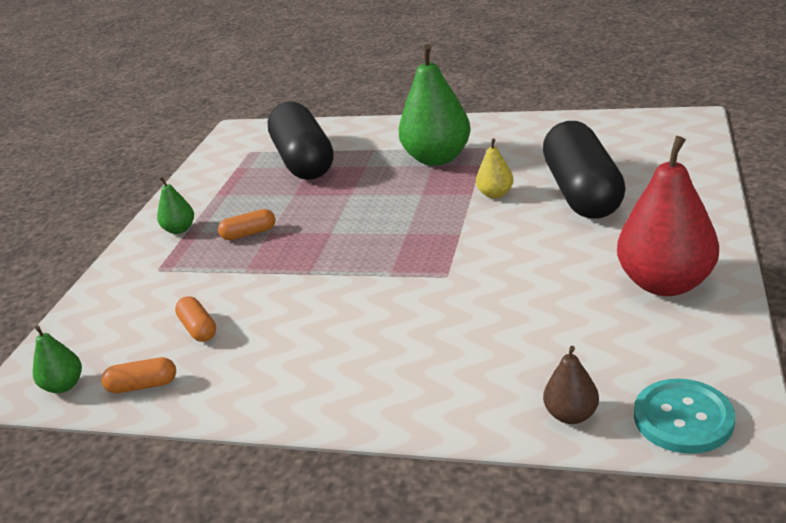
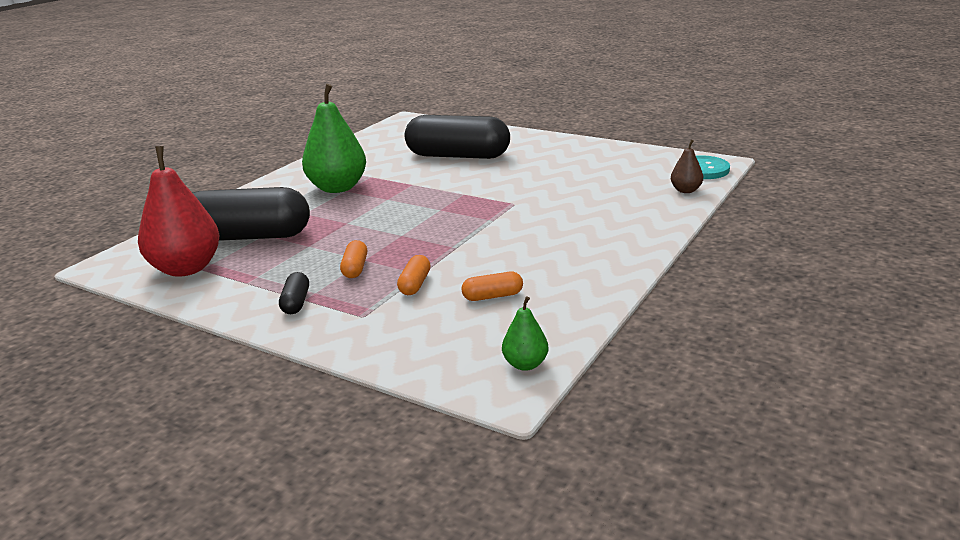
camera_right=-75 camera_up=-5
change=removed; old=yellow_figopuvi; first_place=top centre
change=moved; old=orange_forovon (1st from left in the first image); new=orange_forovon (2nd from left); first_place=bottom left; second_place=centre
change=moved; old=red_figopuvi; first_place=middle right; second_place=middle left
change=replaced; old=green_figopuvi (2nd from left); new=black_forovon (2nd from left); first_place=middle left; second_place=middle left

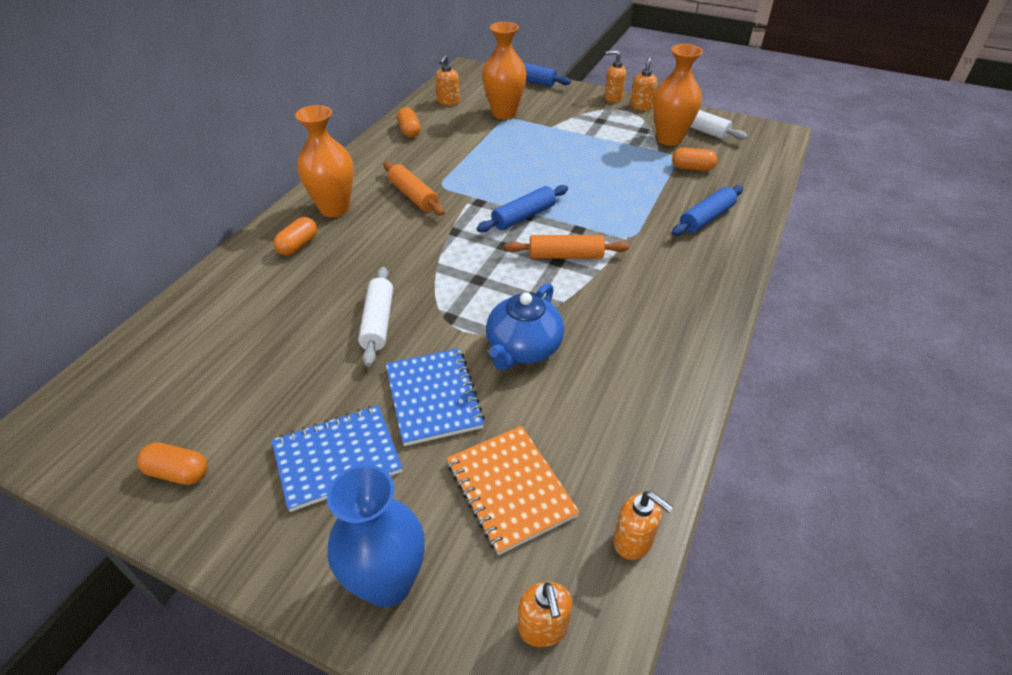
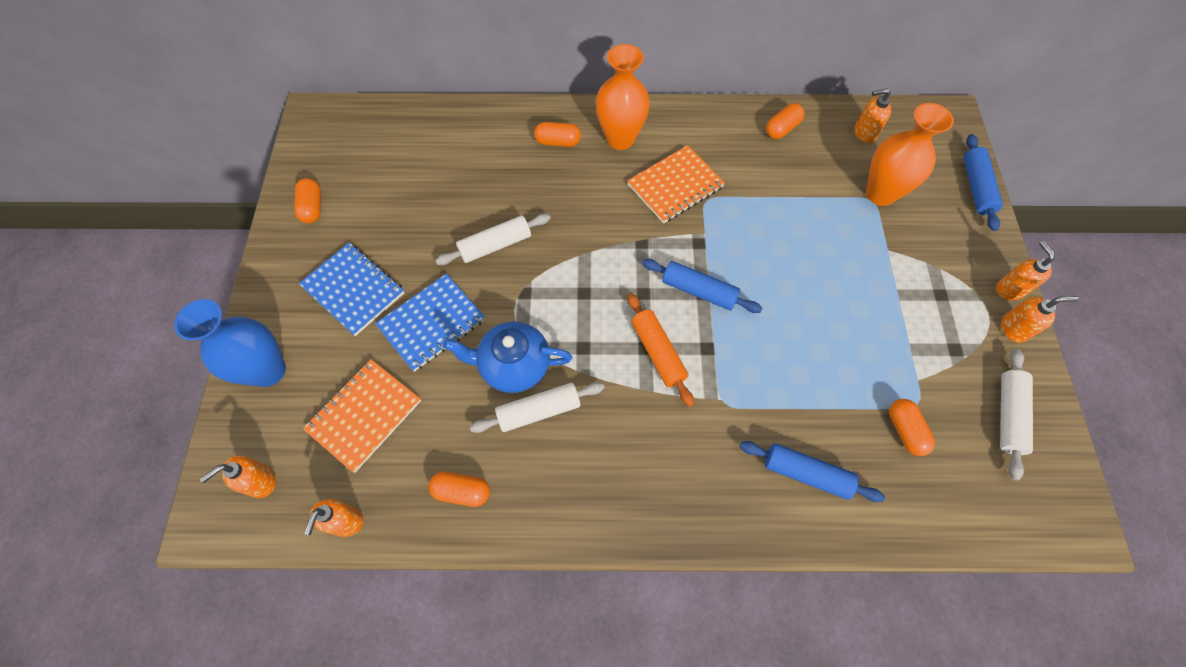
camera_right=65 camera_up=20
change=removed; old=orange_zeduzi (3rd from left); first_place=top right
change=added; new=orange_forovon (2nd from left); second_place=bottom centre
change=added; new=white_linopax (2nd from left); second_place=centre
change=replaced; old=orange_linopax (1st from left); new=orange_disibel (2nd from left); first_place=top centre; second_place=top centre

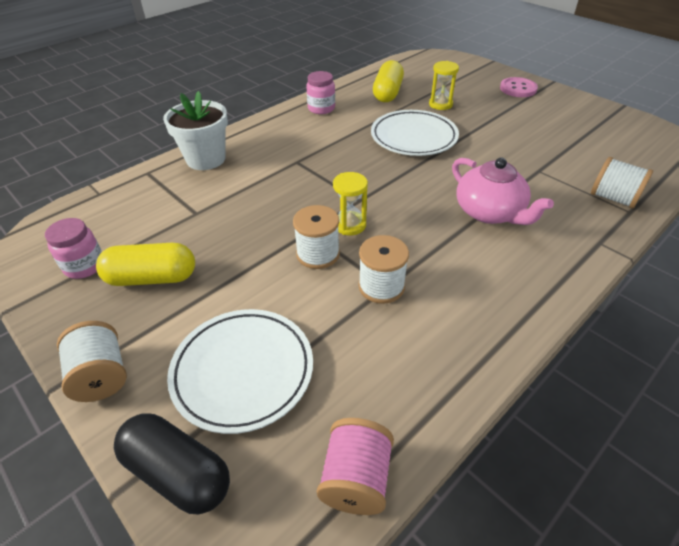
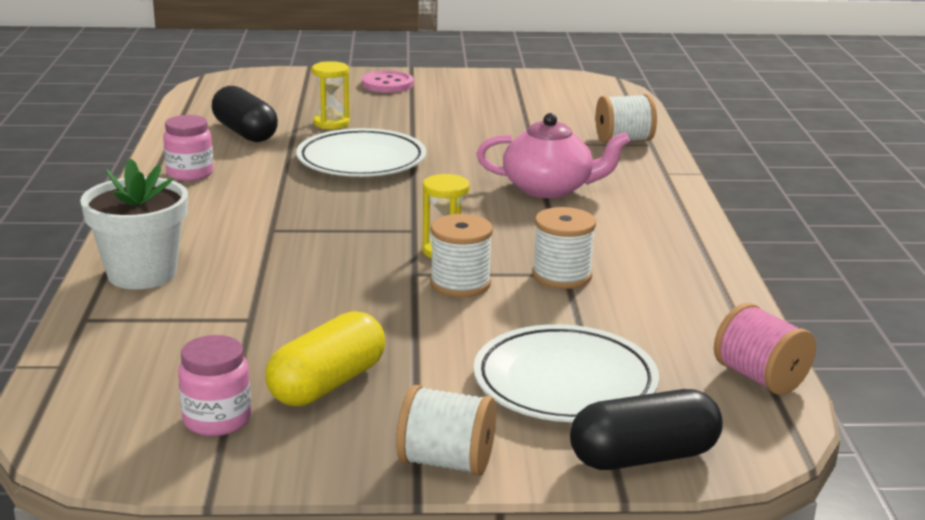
camera_right=-50 camera_up=-20
change=recoloured; old=yellow_forovon (2nd from left); new=black_forovon (1st from left); first_place=top centre; second_place=top left

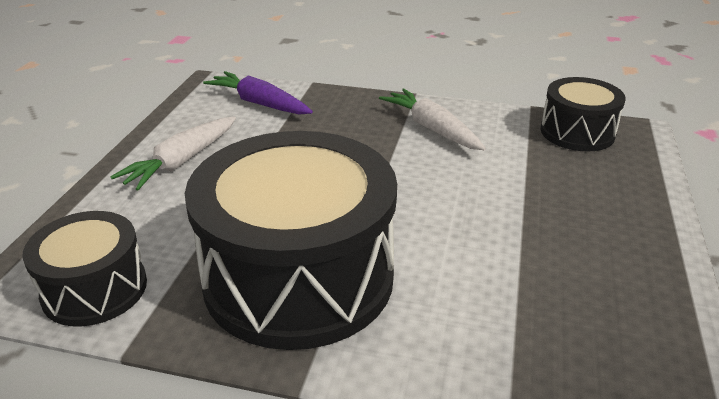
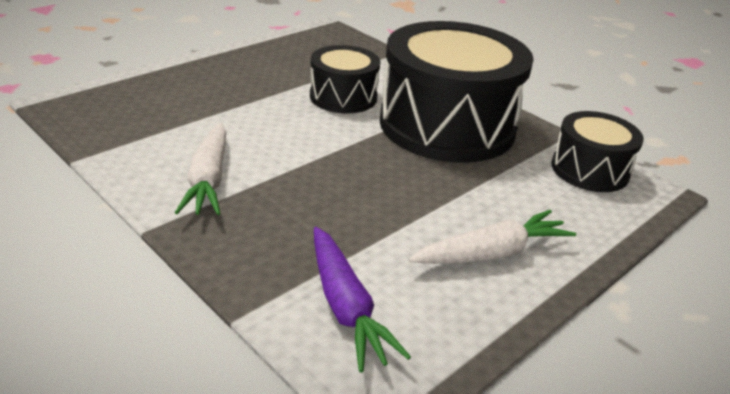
camera_right=-150 camera_up=0
change=moved; old=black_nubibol (3rd from left in the first image); new=black_nubibol (1st from left); first_place=top right; second_place=top centre

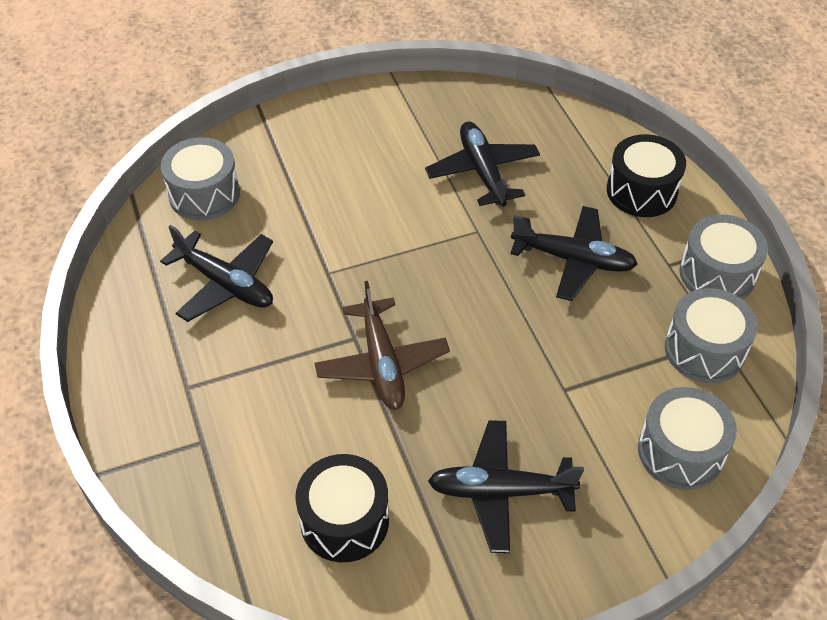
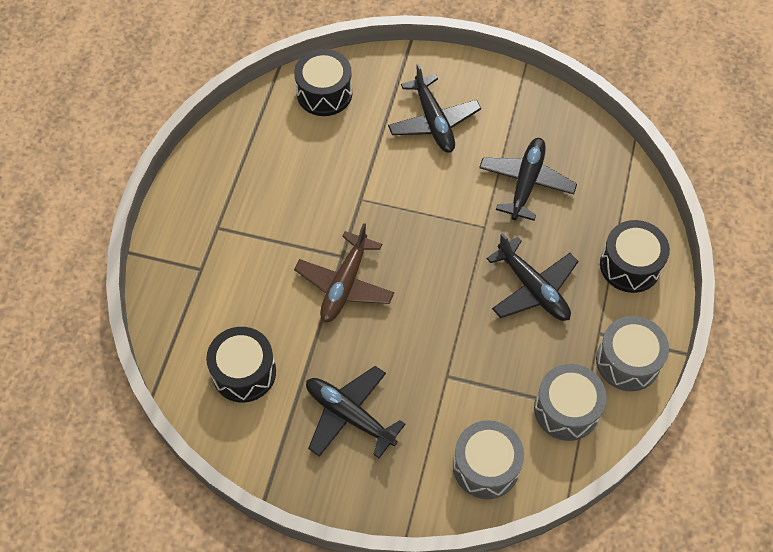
camera_right=35 camera_up=10
change=moved; old=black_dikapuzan (1st from left in the first image); new=black_dikapuzan (2nd from left); first_place=middle left; second_place=top centre
change=recoloured; old=grey_nubibol (1st from left); new=black_nubibol (2nd from left); first_place=top left; second_place=top centre

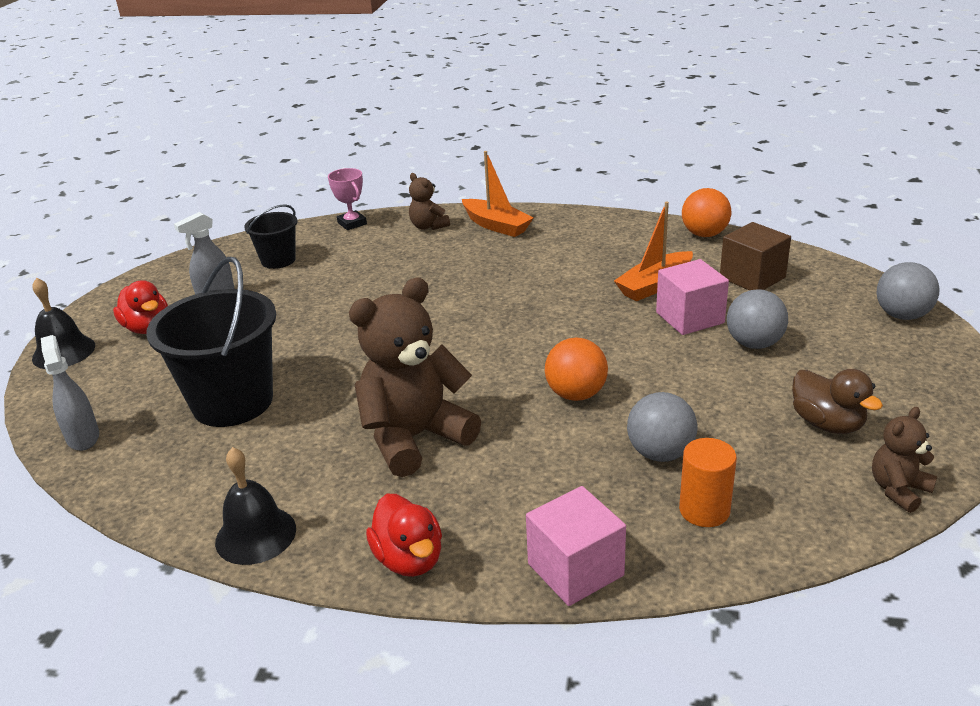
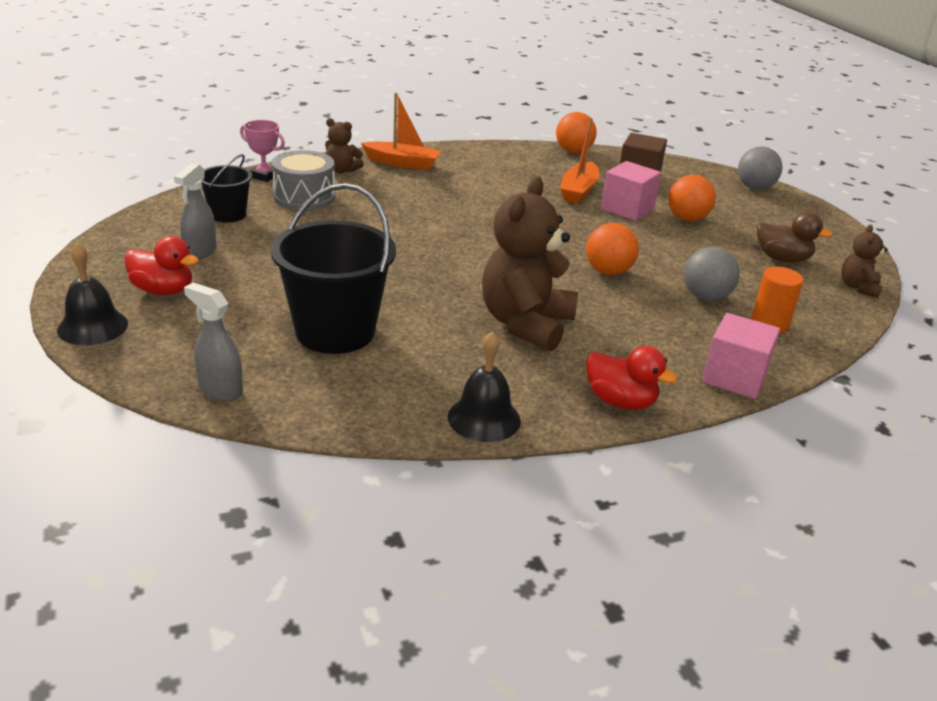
camera_right=-35 camera_up=0
change=added; new=grey_nubibol; second_place=top left
change=recoloured; old=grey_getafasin (2nd from left); new=orange_getafasin (3rd from left); first_place=middle right; second_place=top right

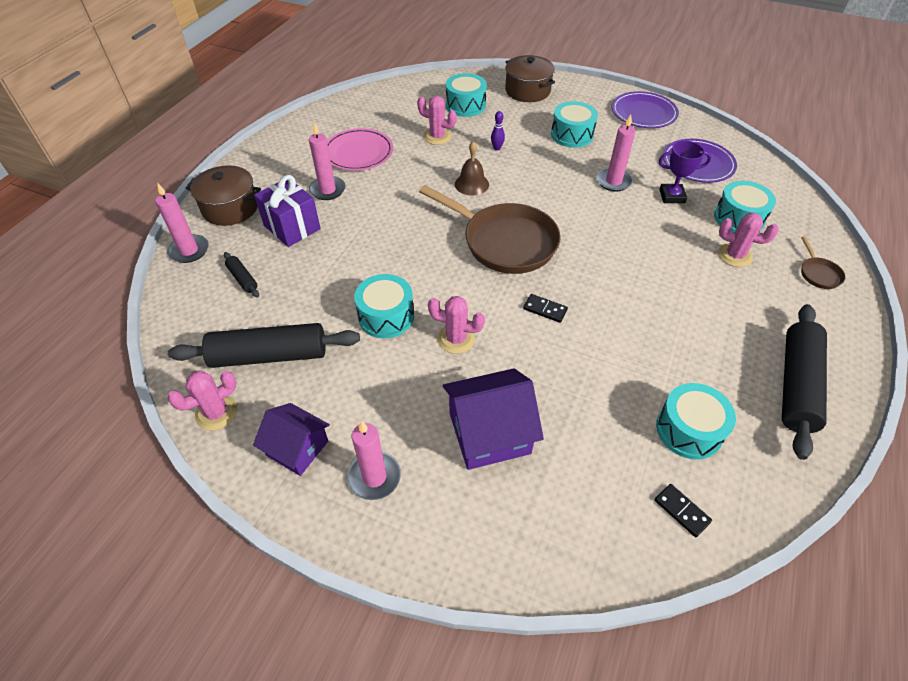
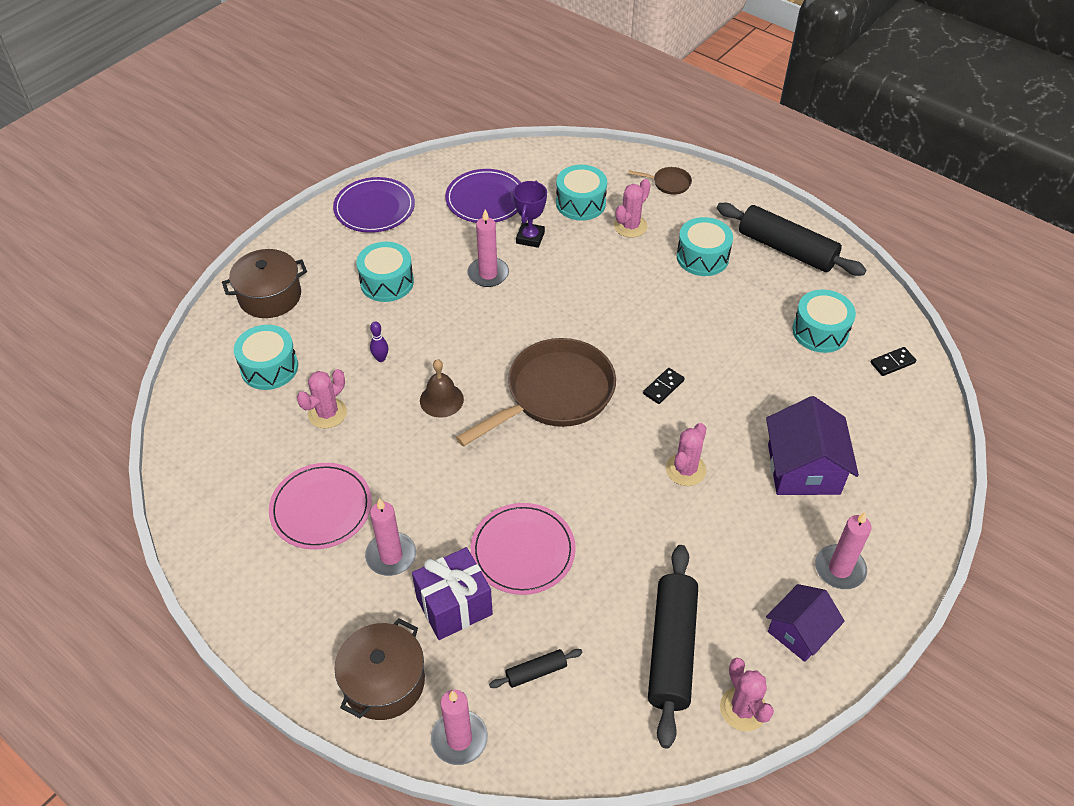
camera_right=-75 camera_up=0
change=added; new=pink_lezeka (2nd from left); second_place=bottom centre
change=moved; old=turquoise_nubibol (1st from left in the first image); new=turquoise_nubibol (4th from left); first_place=centre; second_place=top centre

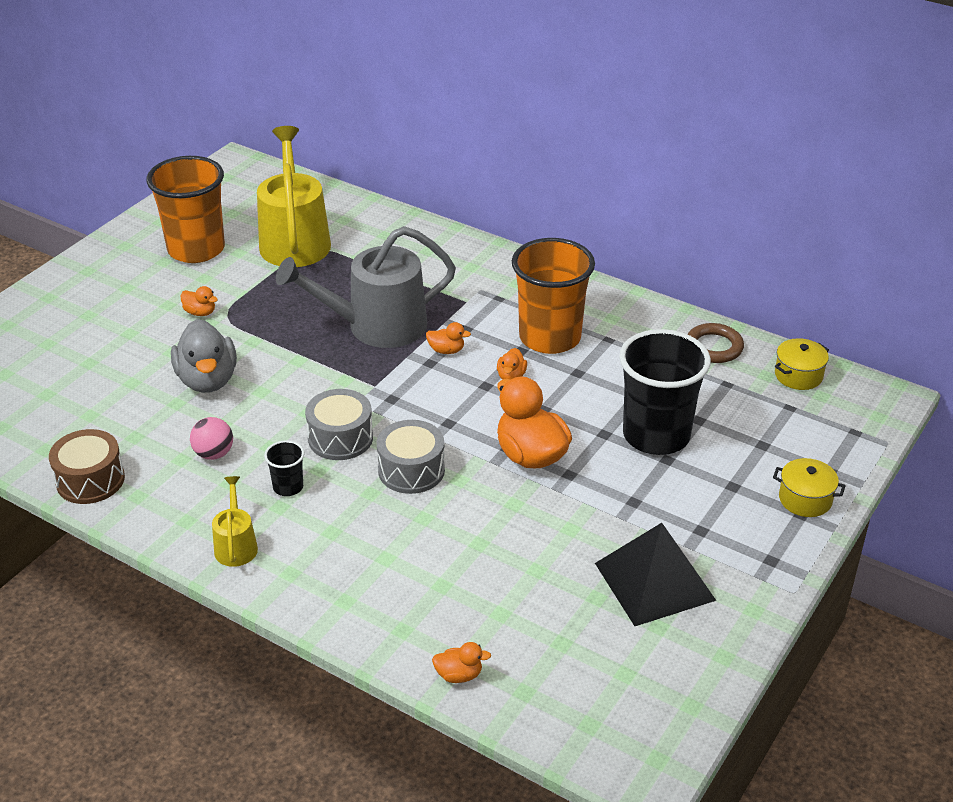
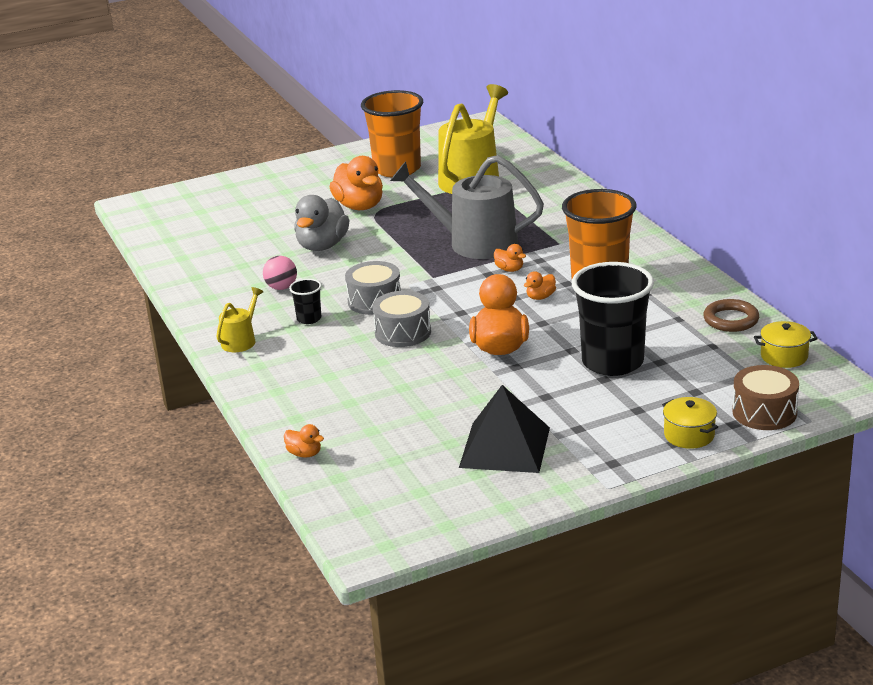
camera_right=35 camera_up=-10
change=moved; old=brown_nubibol; first_place=middle left; second_place=middle right
change=resized; old=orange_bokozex (1st from left in the first image); first_place=middle left; second_place=top centre; factor=2.13

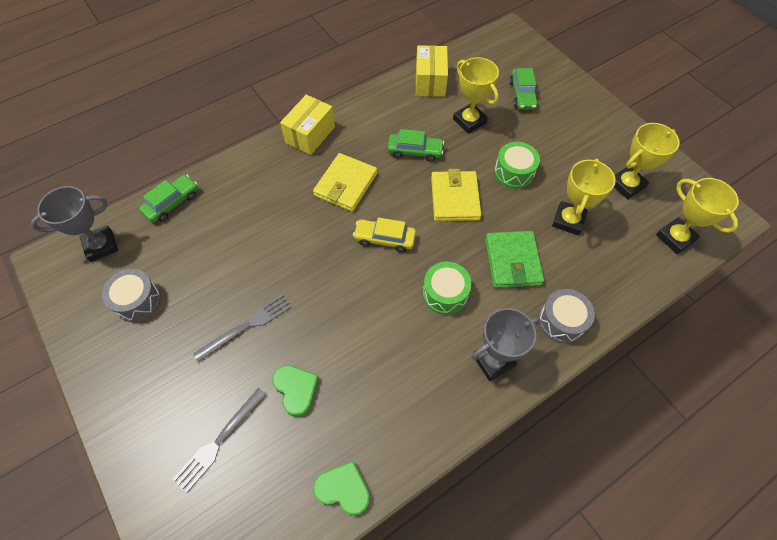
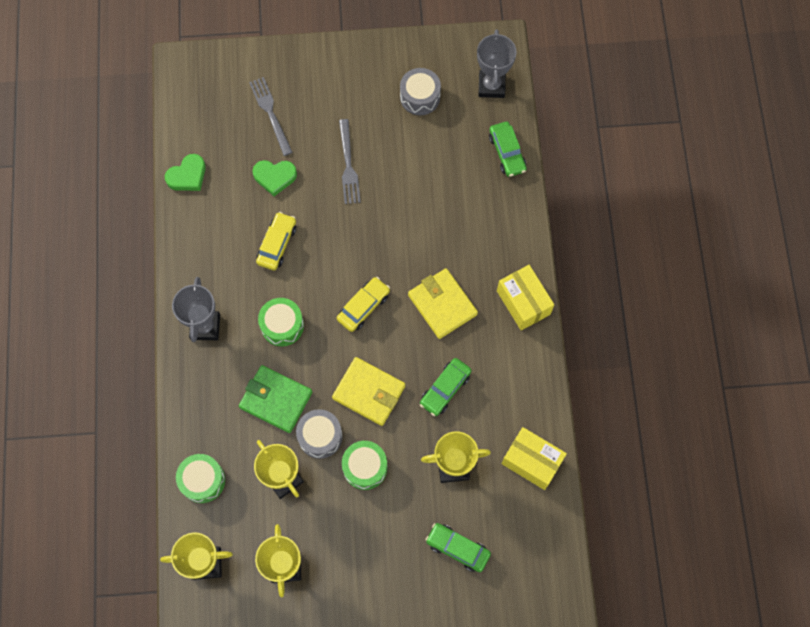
camera_right=120 camera_up=10
change=added; new=green_nubibol (1st from left); second_place=bottom left
change=added; new=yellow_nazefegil (1st from left); second_place=centre
change=moved; old=grey_nubibol (2nd from left in the first image); new=grey_nubibol (1st from left); first_place=middle right; second_place=bottom centre

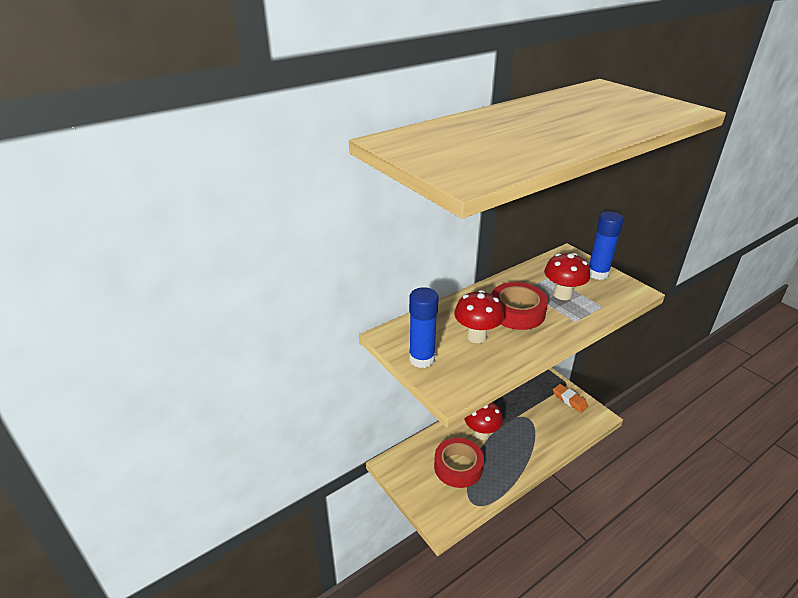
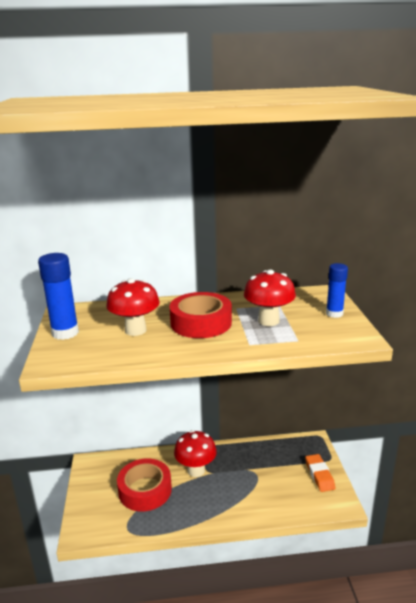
camera_right=30 camera_up=-10
change=resized; old=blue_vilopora (2nd from left); first_place=middle right; second_place=middle right; factor=0.66

